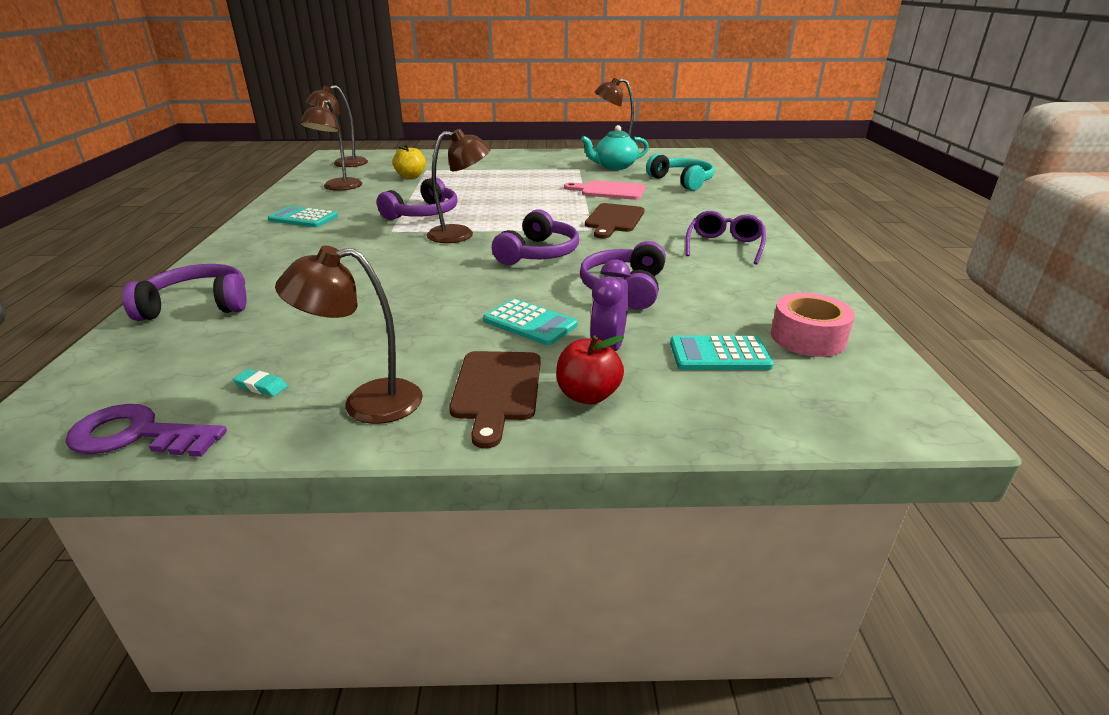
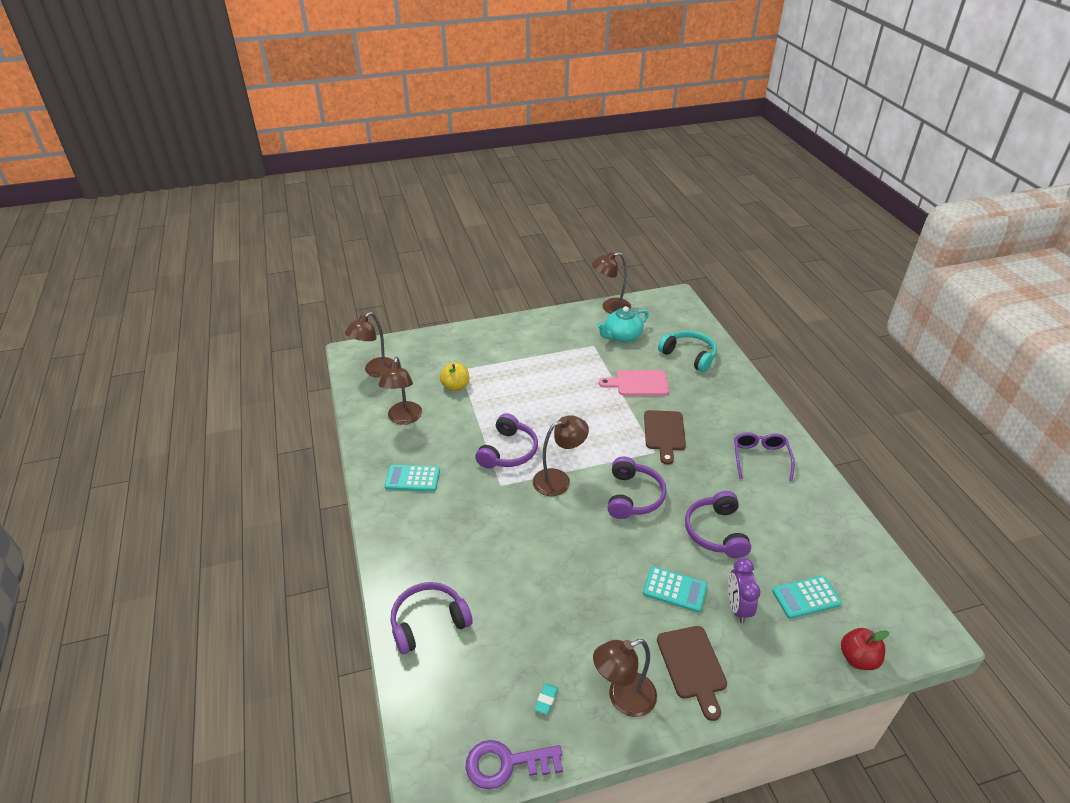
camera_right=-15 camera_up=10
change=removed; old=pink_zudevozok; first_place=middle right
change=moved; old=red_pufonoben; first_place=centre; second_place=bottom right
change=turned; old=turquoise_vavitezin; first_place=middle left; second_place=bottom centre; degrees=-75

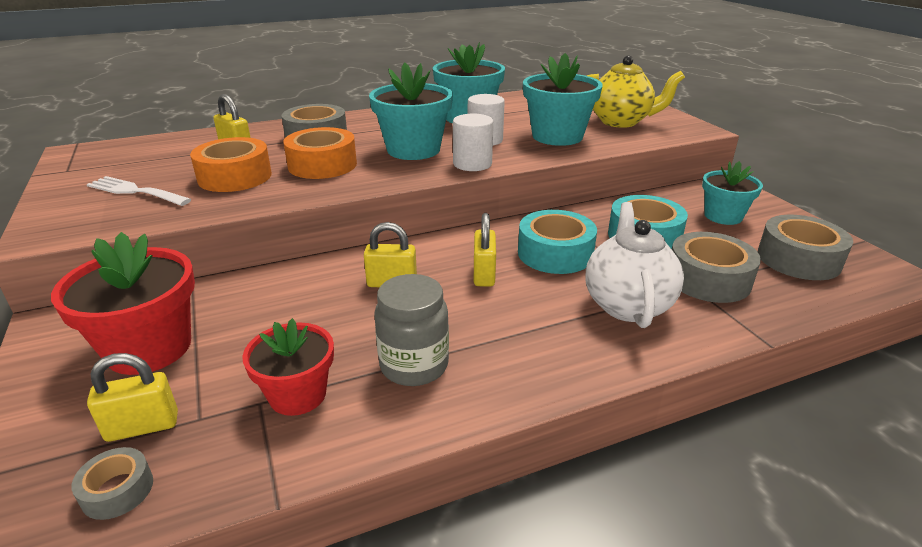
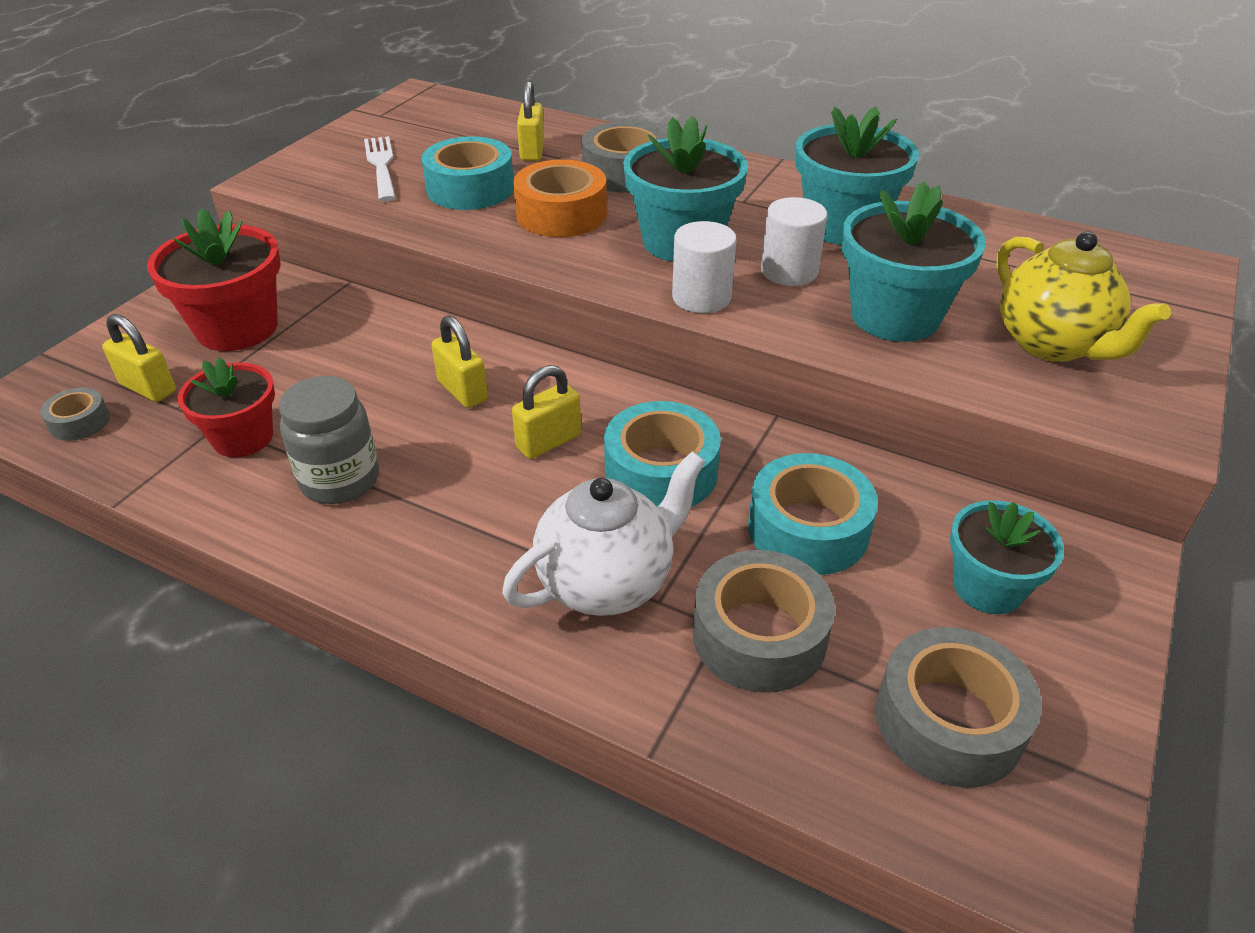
camera_right=50 camera_up=10
change=recoloured; old=orange_zudevozok (1st from left); new=turquoise_zudevozok (1st from left); first_place=top left; second_place=top centre

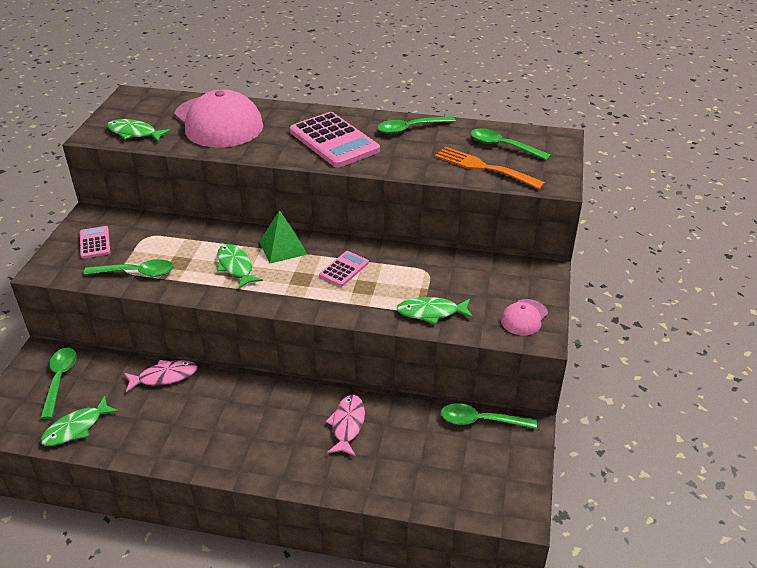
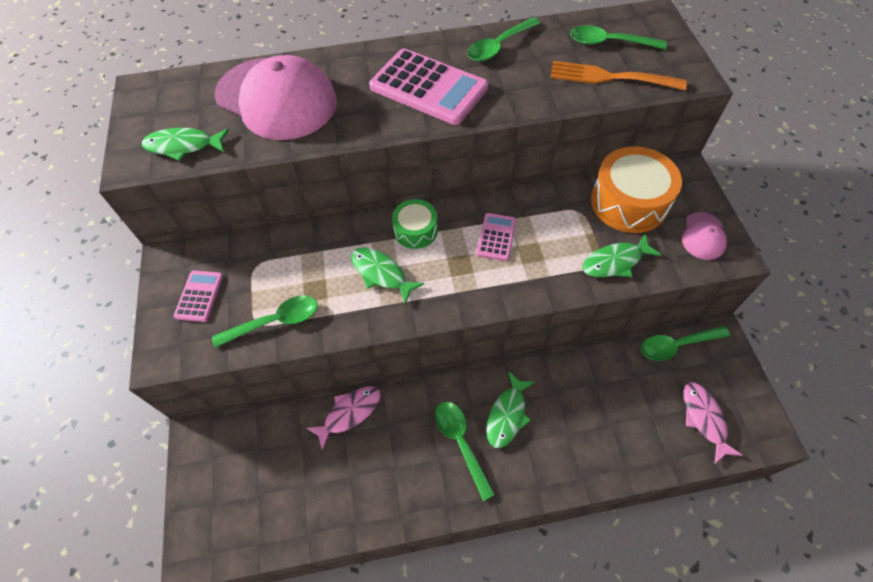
camera_right=-20 camera_up=20
change=added; new=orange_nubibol; second_place=top right
change=moved; old=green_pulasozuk (1st from left in the first image); new=green_pulasozuk (2nd from left); first_place=bottom left; second_place=bottom centre
change=moved; old=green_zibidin (1st from left in the first image); new=green_zibidin (3rd from left); first_place=bottom left; second_place=bottom centre
change=moved; old=pink_zibidin (2nd from left); first_place=bottom centre; second_place=bottom right
change=replaced; old=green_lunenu; new=green_nubibol; first_place=centre; second_place=centre
change=turned; old=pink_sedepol (1st from left); first_place=middle left; second_place=middle left; degrees=45

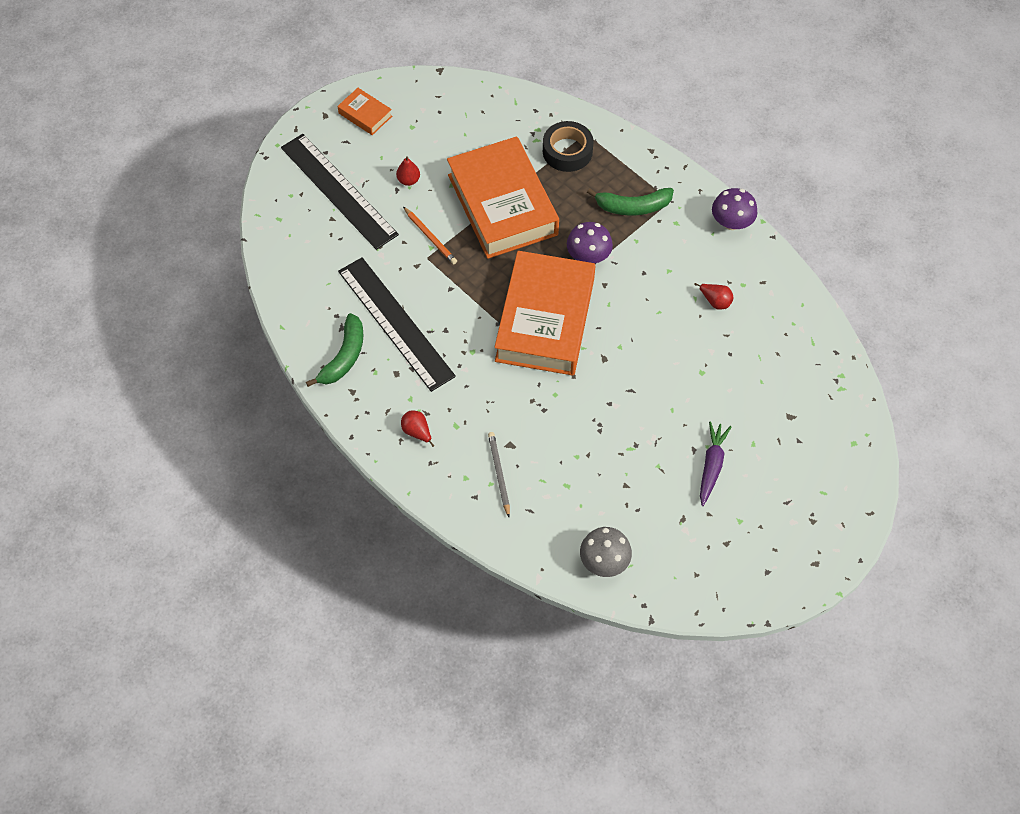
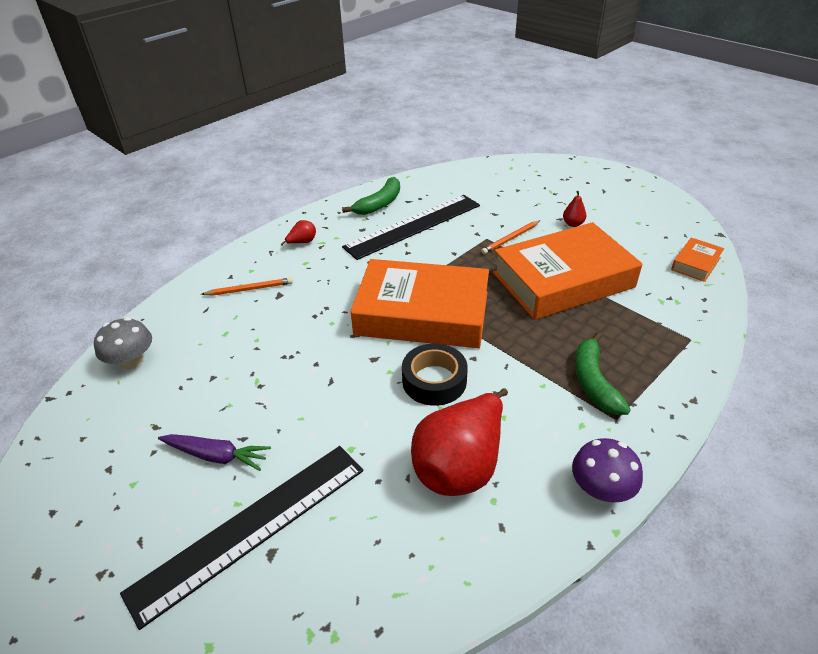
camera_right=90 camera_up=-20
change=removed; old=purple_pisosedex (1st from left); first_place=top centre
change=moved; old=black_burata (1st from left); first_place=top centre; second_place=bottom left
change=moved; old=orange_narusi (1st from left in the first image); new=orange_narusi (3rd from left); first_place=top centre; second_place=middle right
change=moved; old=black_zudevozok; first_place=top centre; second_place=centre
change=recoloured; old=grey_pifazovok; new=orange_pifazovok (1st from left); first_place=centre; second_place=middle left
change=turned; old=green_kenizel (1st from left); first_place=middle left; second_place=top centre; degrees=-75
change=resized; old=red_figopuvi (3rd from left in the first image); first_place=middle right; second_place=bottom centre; factor=2.46

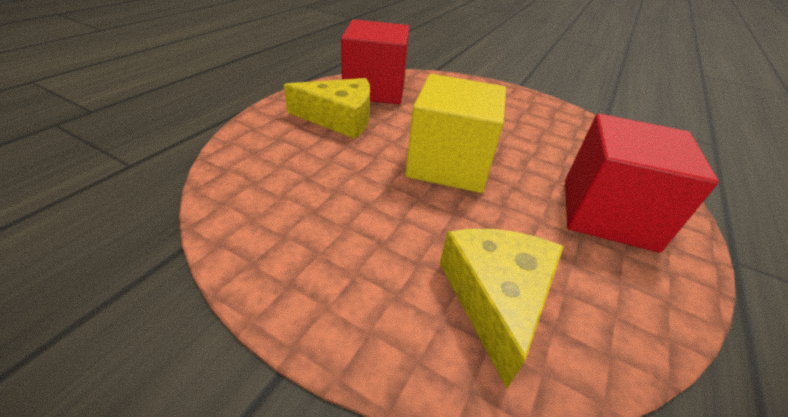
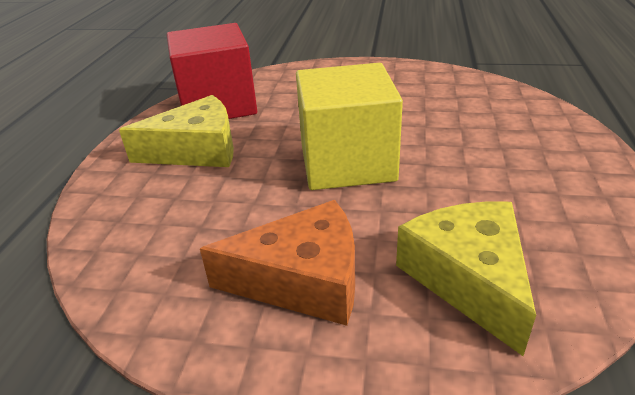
camera_right=-15 camera_up=-5
change=removed; old=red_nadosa (2nd from left); first_place=middle right
change=added; new=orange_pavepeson; second_place=centre

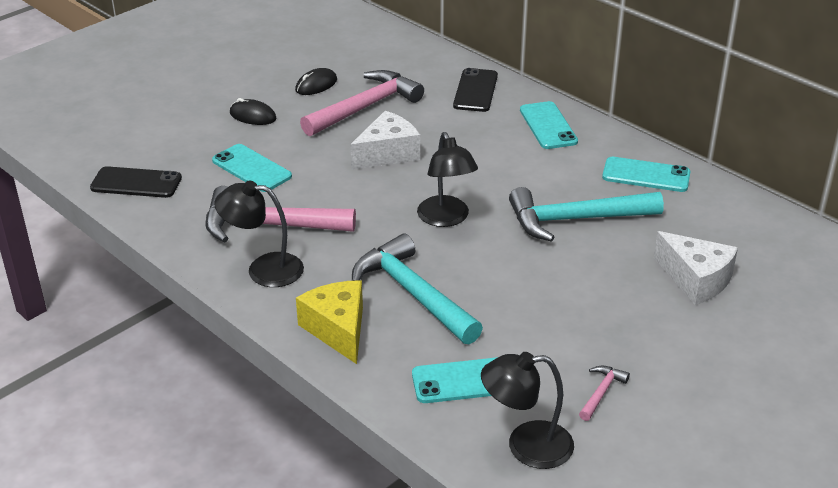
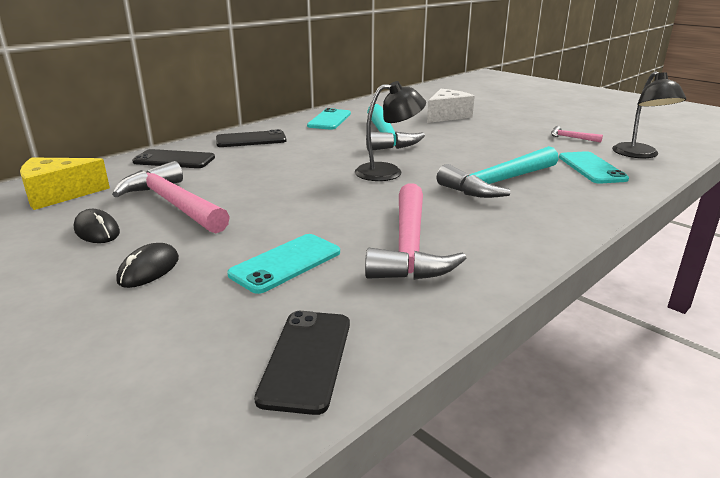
camera_right=-90 camera_up=-10
change=removed; old=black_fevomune (1st from left); first_place=middle left
change=removed; old=white_pavepeson (1st from left); first_place=top centre
change=moved; old=yellow_pavepeson; first_place=centre; second_place=middle left
change=recoloured; old=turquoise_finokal (3rd from left); new=black_finokal (2nd from left); first_place=top centre; second_place=top centre

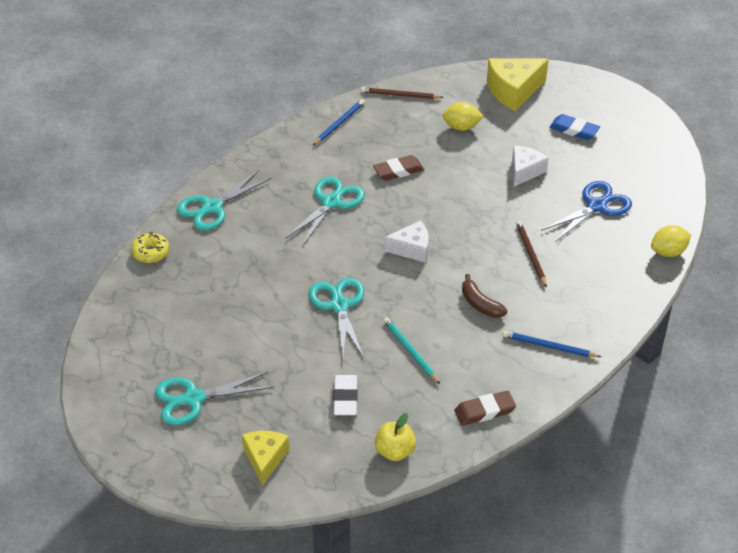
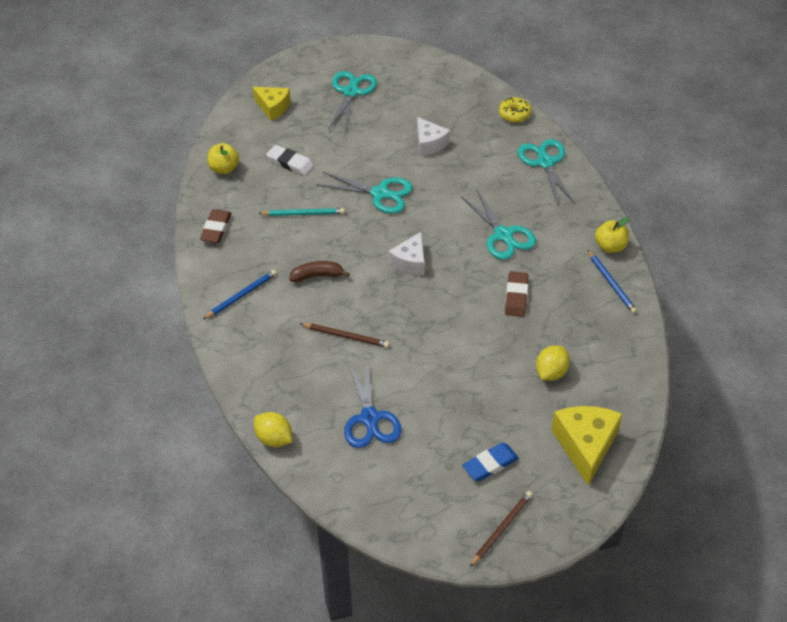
camera_right=120 camera_up=5
change=added; new=yellow_pufonoben (2nd from left); second_place=middle right
change=moved; old=brown_pifazovok (1st from left in the first image); new=brown_pifazovok (2nd from left); first_place=top centre; second_place=bottom centre
change=moved; old=white_pavepeson (2nd from left); first_place=top right; second_place=top centre
change=turned; old=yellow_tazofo (2nd from left in the first image); first_place=middle right; second_place=bottom centre; degrees=-60

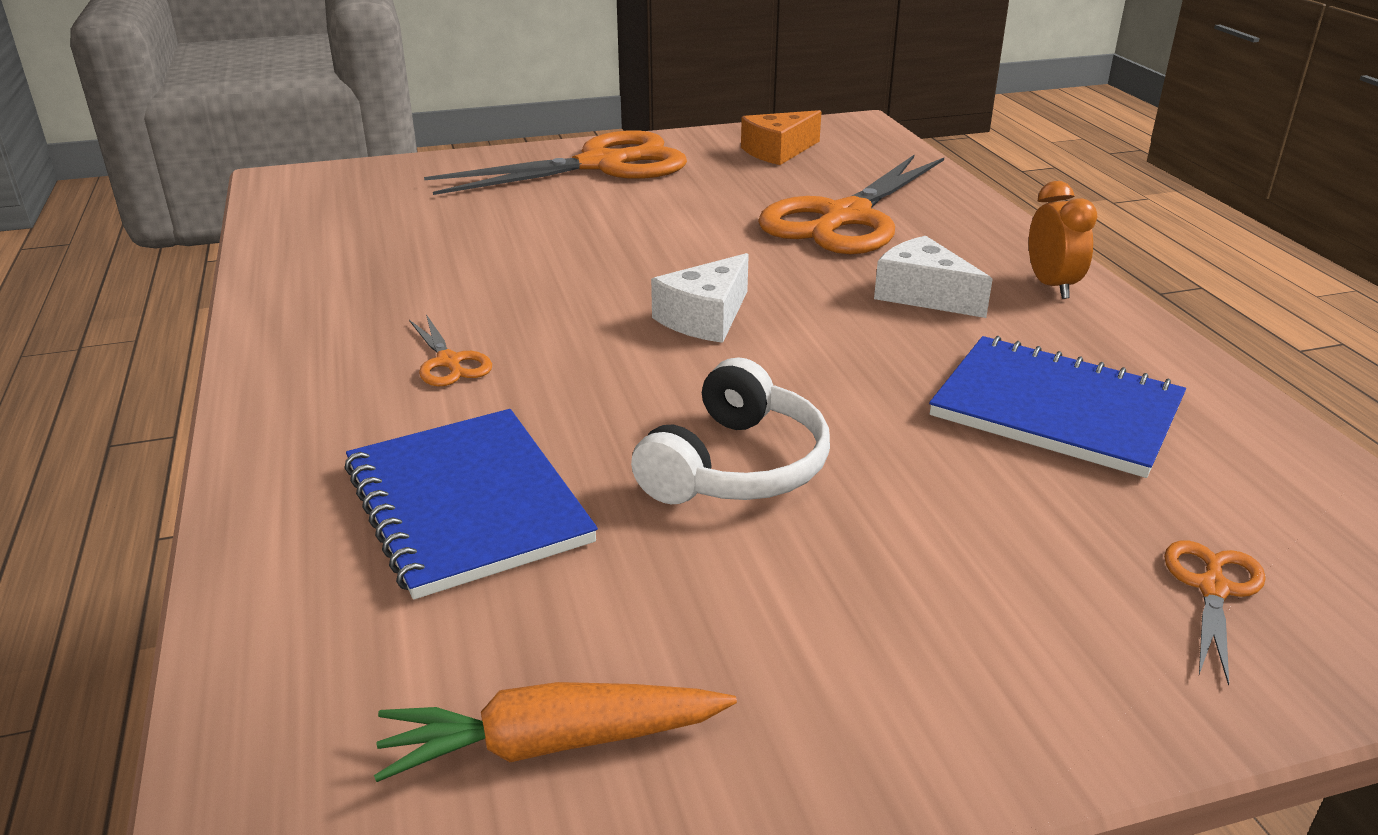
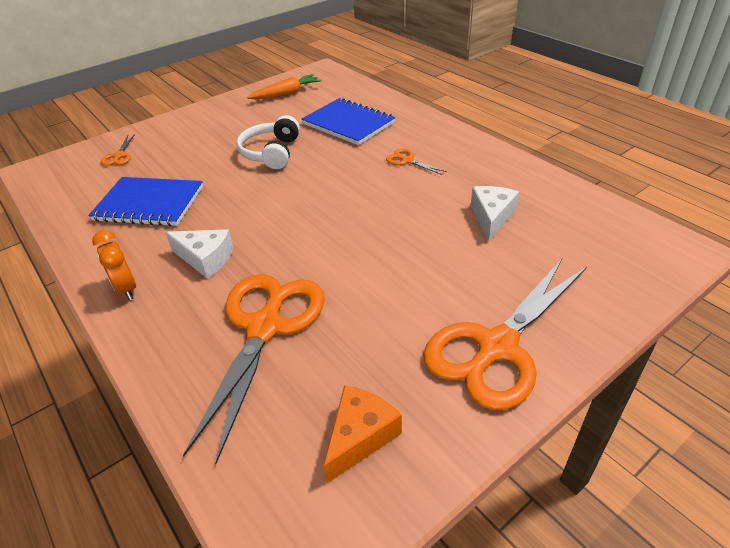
camera_right=160 camera_up=10
change=moved; old=white_pavepeson (1st from left in the first image); new=white_pavepeson (2nd from left); first_place=centre; second_place=middle right

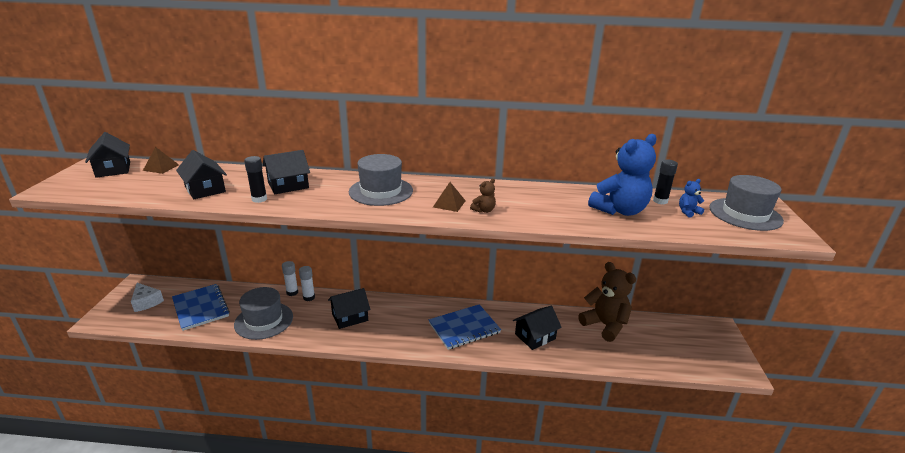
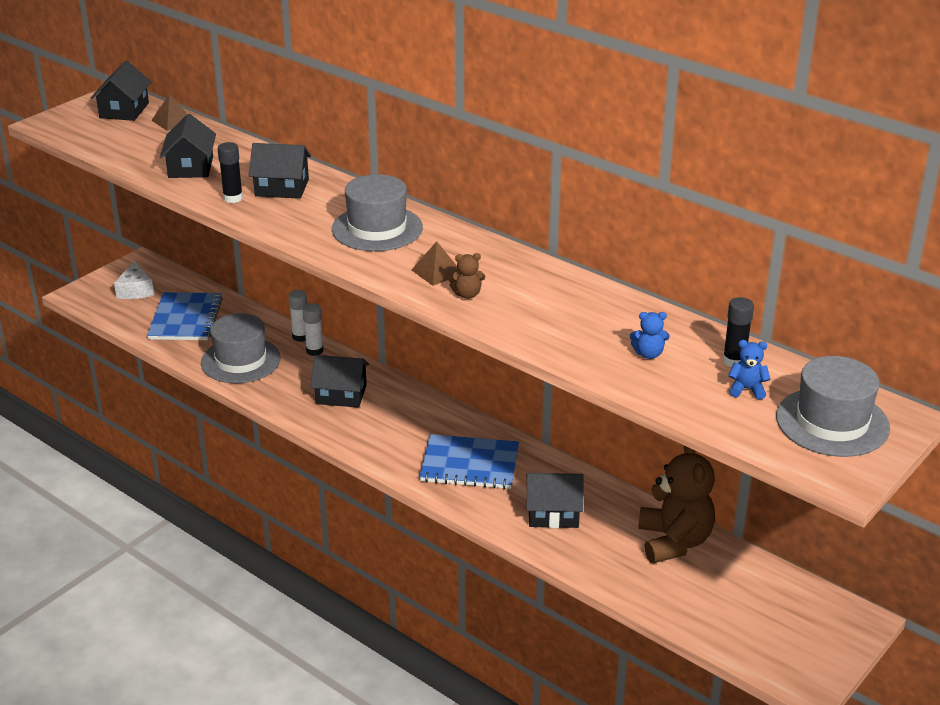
camera_right=35 camera_up=5
change=resized; old=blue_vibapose (1st from left); first_place=middle right; second_place=middle right; factor=0.43

